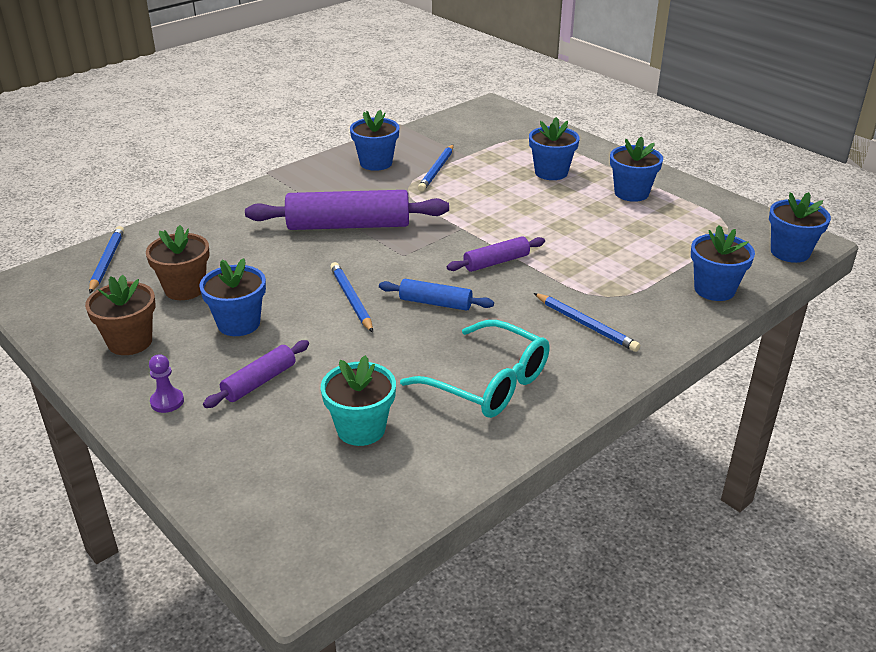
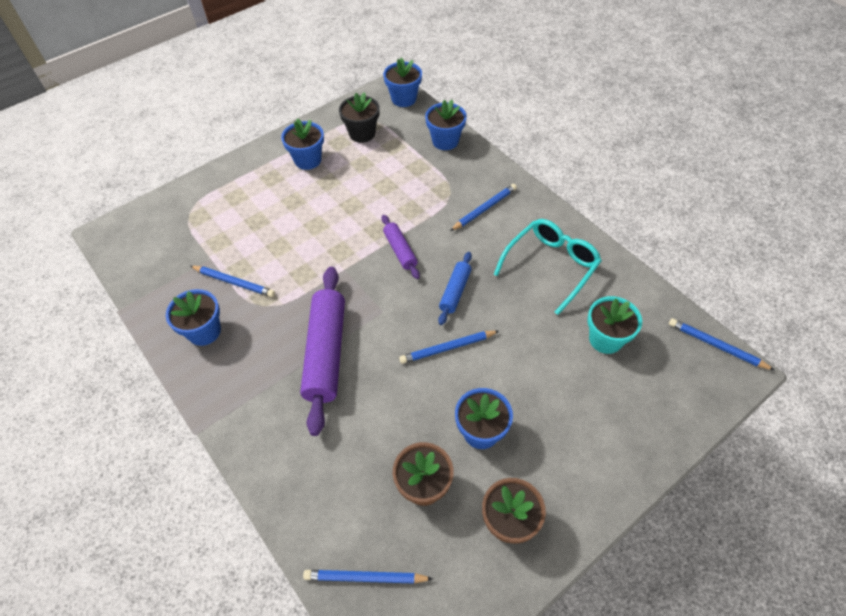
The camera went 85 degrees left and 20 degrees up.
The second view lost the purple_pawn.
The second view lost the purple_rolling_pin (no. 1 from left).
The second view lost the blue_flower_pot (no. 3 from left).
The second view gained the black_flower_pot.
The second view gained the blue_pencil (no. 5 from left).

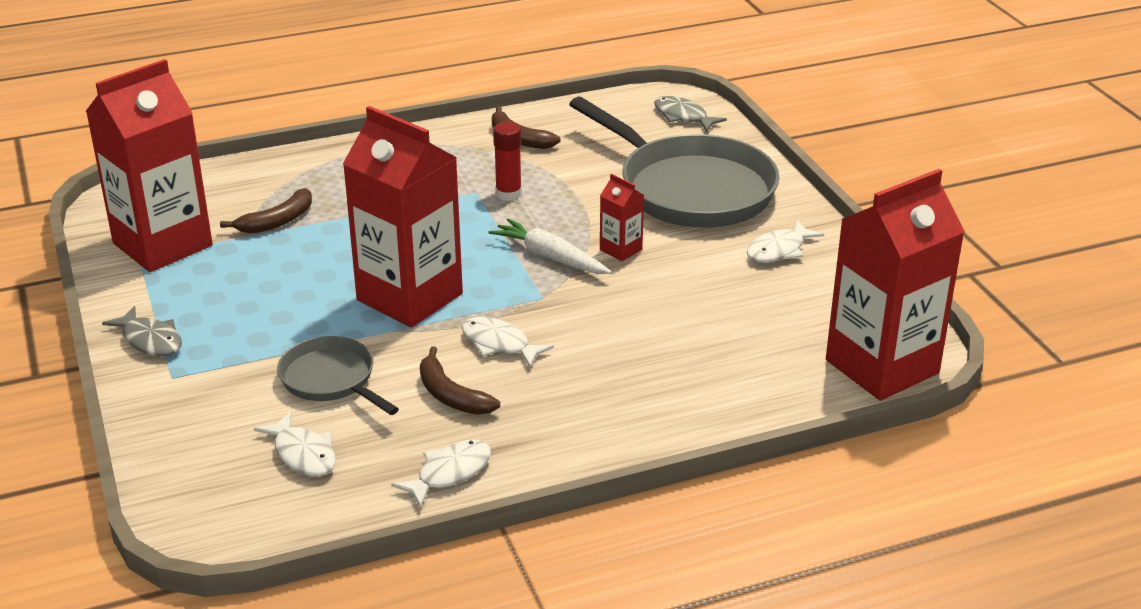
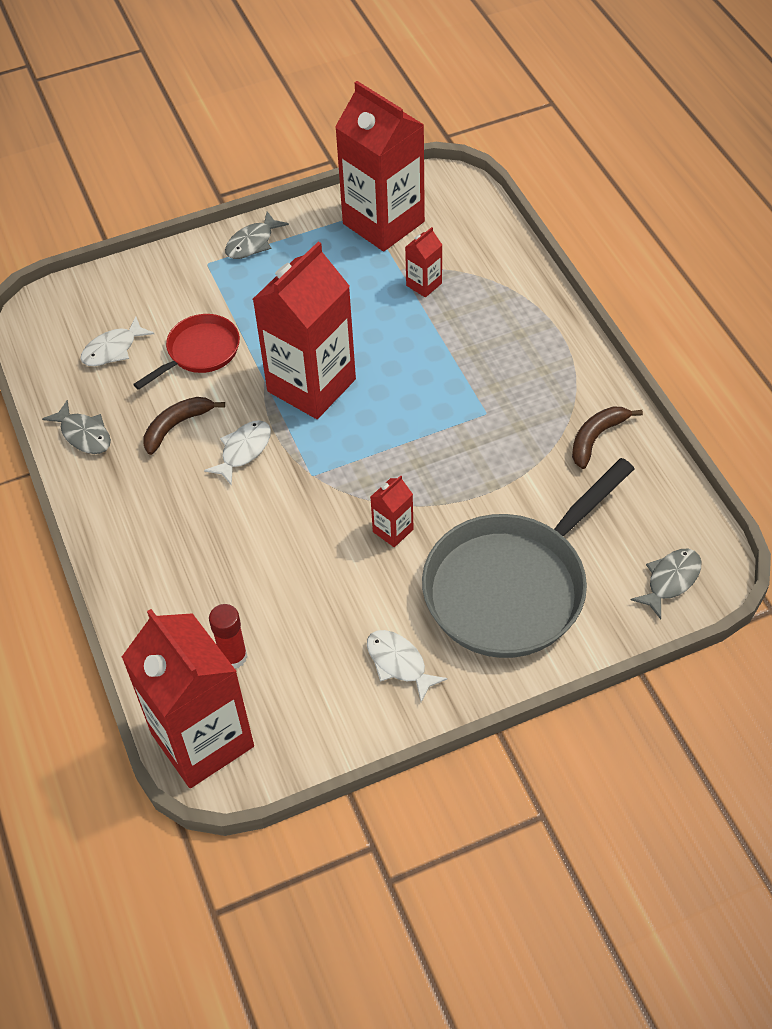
The camera went 90 degrees right and 20 degrees up.
Where the brown_banana (no. 1 from left) stood, the red_carton (no. 5 from left) came to stand.
What was the grey_pan (no. 1 from left) turned into the red_pan.
What was the white_fish (no. 2 from left) turned into the grey_fish (no. 1 from left).
The second view lost the white_carrot.
The red_glue_stick ended up elsewhere.

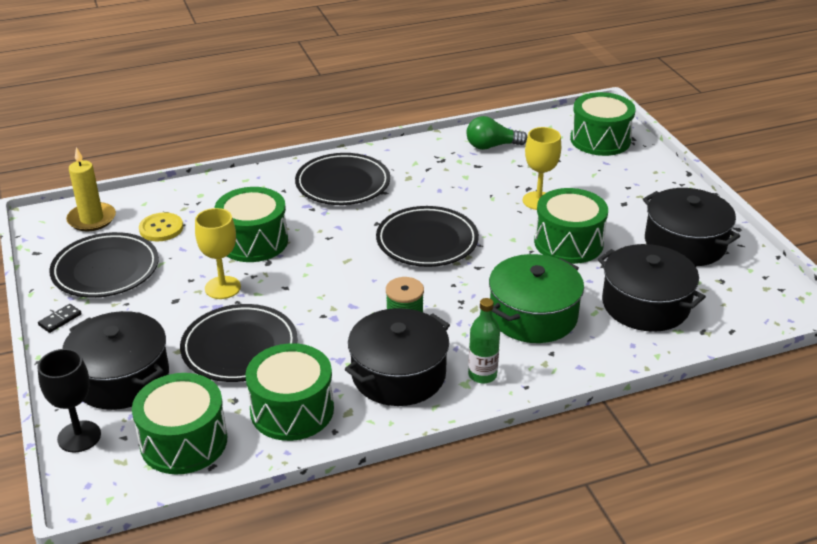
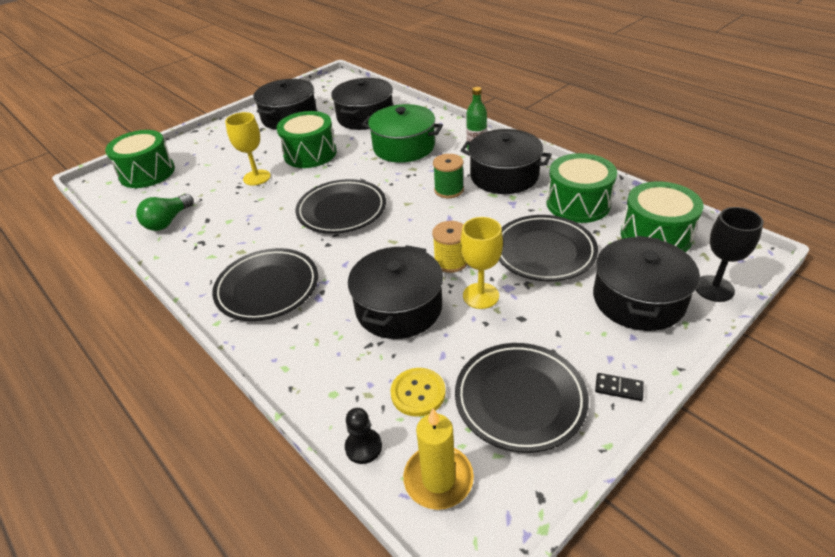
The camera went 110 degrees left and 5 degrees up.
Where the green_drum (no. 2 from left) stood, the black_pot (no. 3 from left) came to stand.
The green_light_bulb ended up facing another way, 60 degrees clockwise from before.
The second view gained the black_pawn.
The second view gained the yellow_spool.

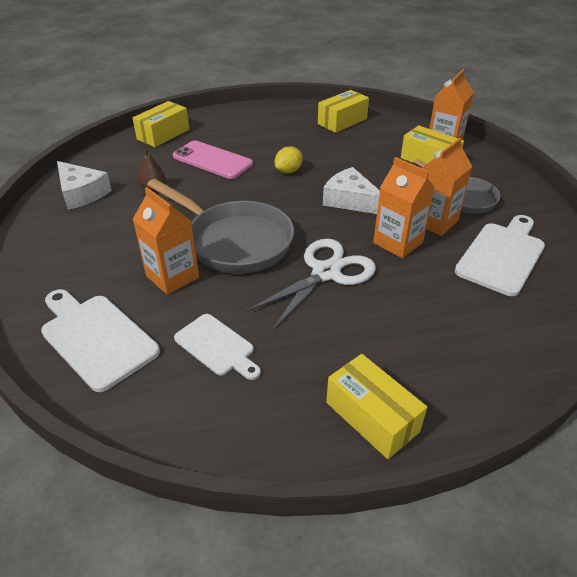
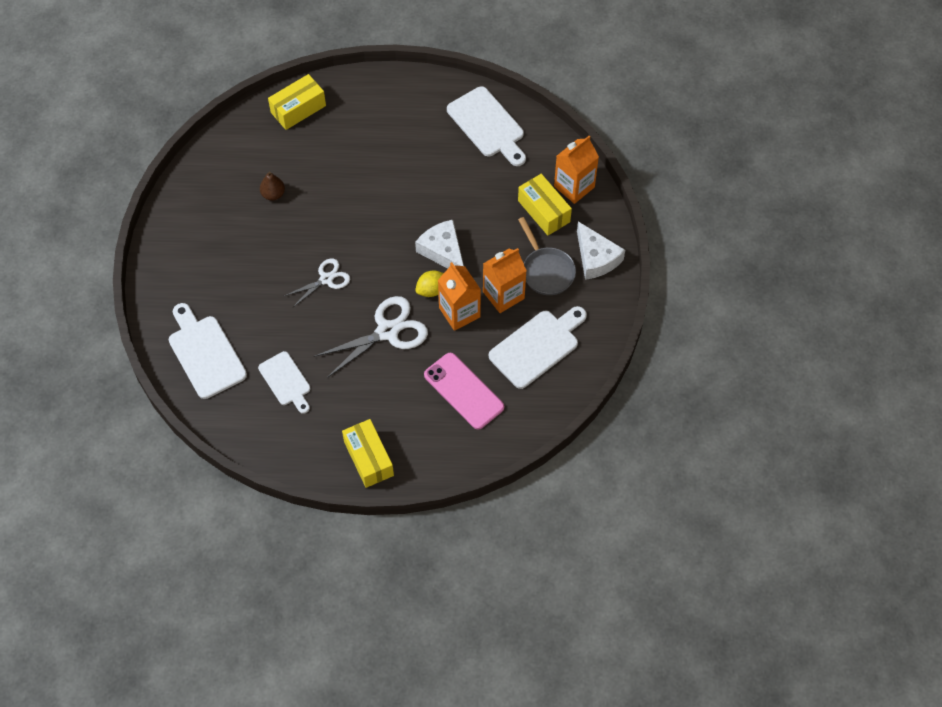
The camera went 15 degrees right and 20 degrees up.
The white_cheese (no. 1 from left in the first image) ended up elsewhere.
The second view lost the orange_carton (no. 1 from left).
Where the grey_pan (no. 1 from left) stood, the white_scissors (no. 1 from left) came to stand.
The pink_phone ended up elsewhere.
The yellow_lemon ended up elsewhere.
Where the yellow_box (no. 2 from left) stood, the white_cutting_board (no. 3 from left) came to stand.

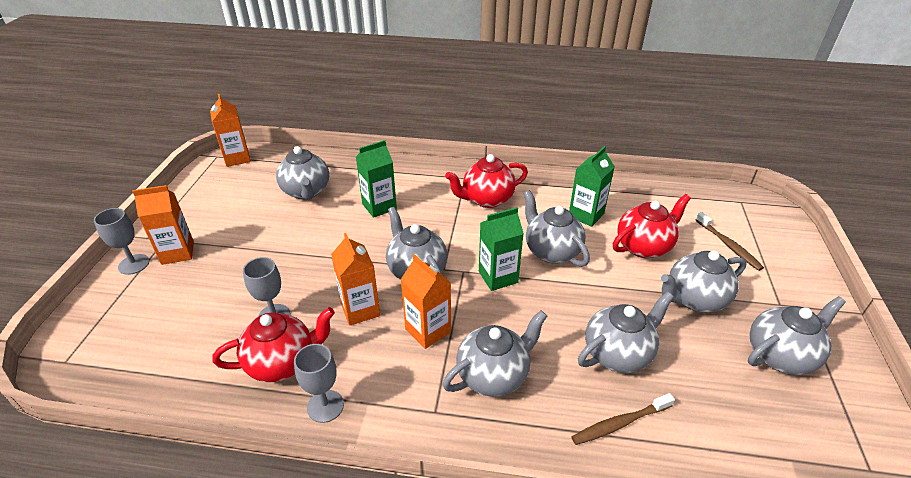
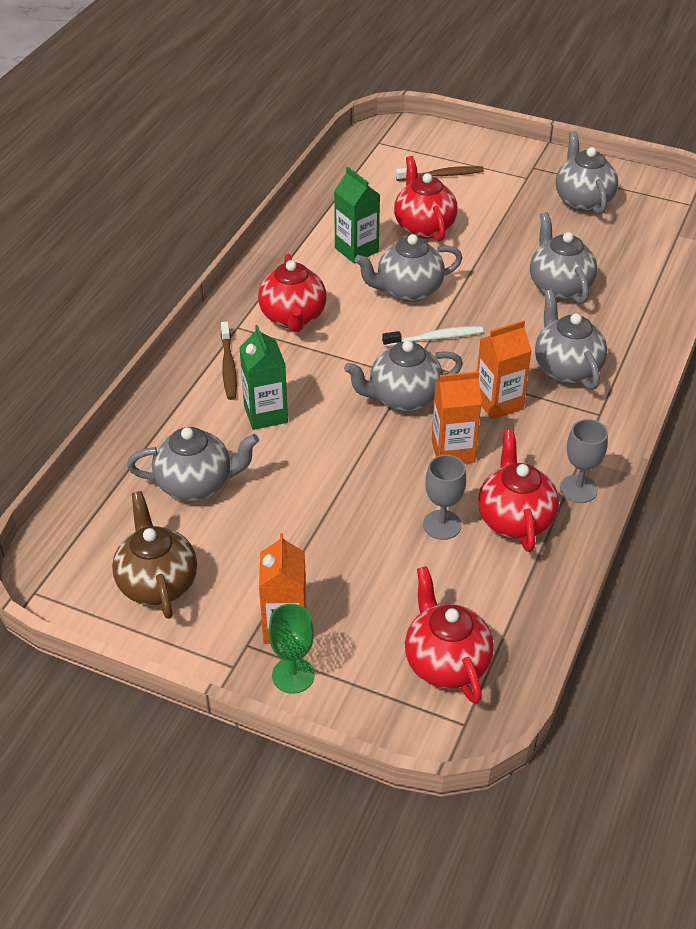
The camera went 75 degrees left and 5 degrees up.
What was the grey_goblet (no. 1 from left) turned into the green_goblet.
The second view lost the orange_carton (no. 2 from left).
Where the green_carton (no. 2 from left) stood, the white_toothbrush came to stand.
The brown_toothbrush (no. 1 from left) ended up elsewhere.
The second view lost the grey_teapot (no. 6 from left).
The second view gained the brown_teapot.
The second view gained the red_teapot (no. 3 from left).

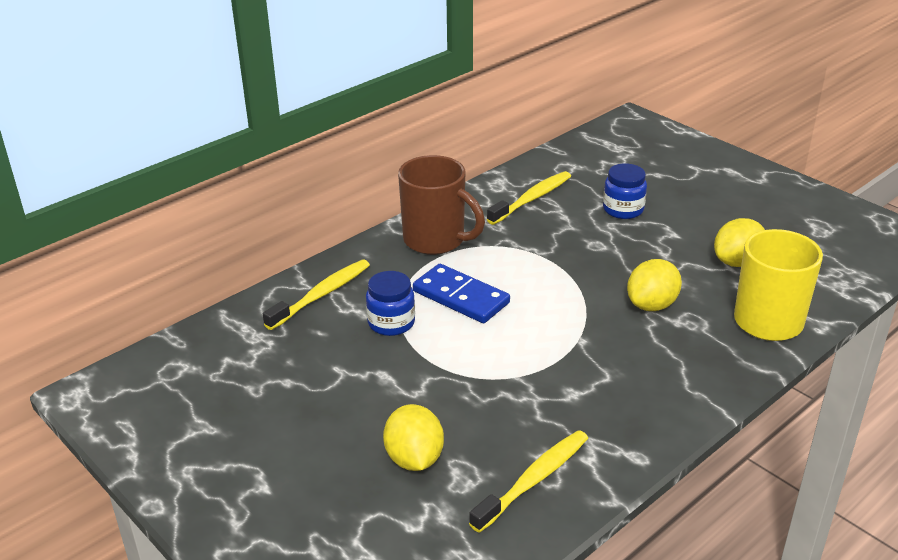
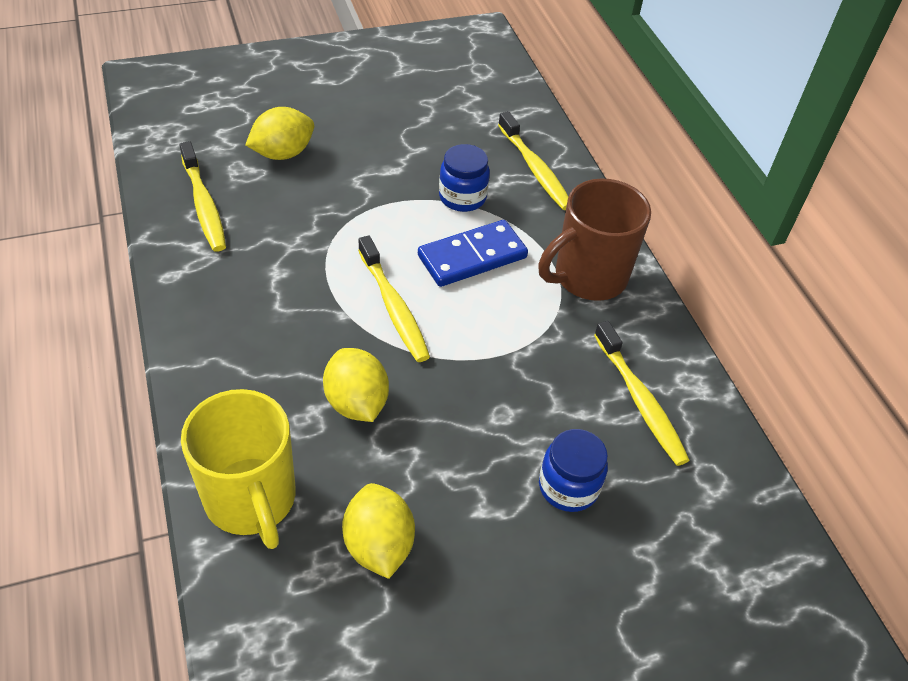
The camera went 110 degrees right and 15 degrees up.
The yellow_lemon (no. 1 from left) ended up facing another way, 45 degrees counterclockwise from before.
The second view gained the yellow_toothbrush (no. 2 from left).

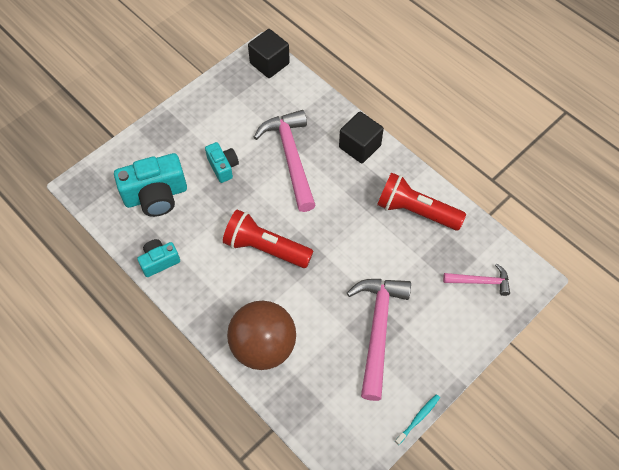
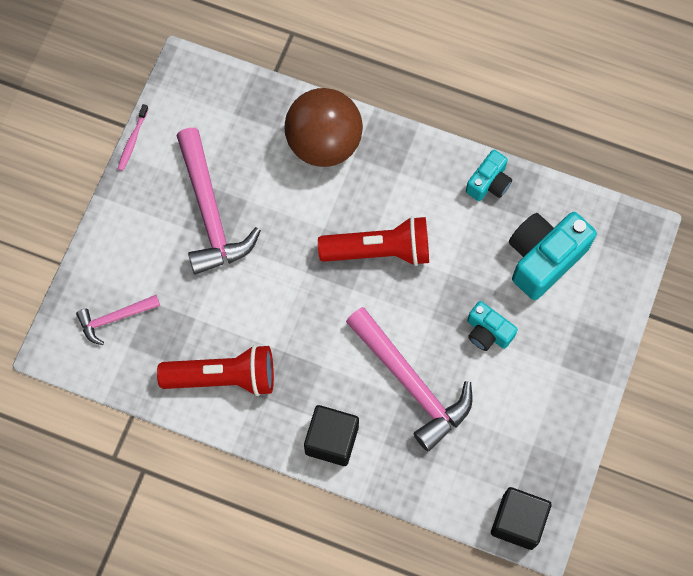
The camera went 155 degrees right and 10 degrees up.
What was the turquoise_toothbrush turned into the pink_toothbrush.

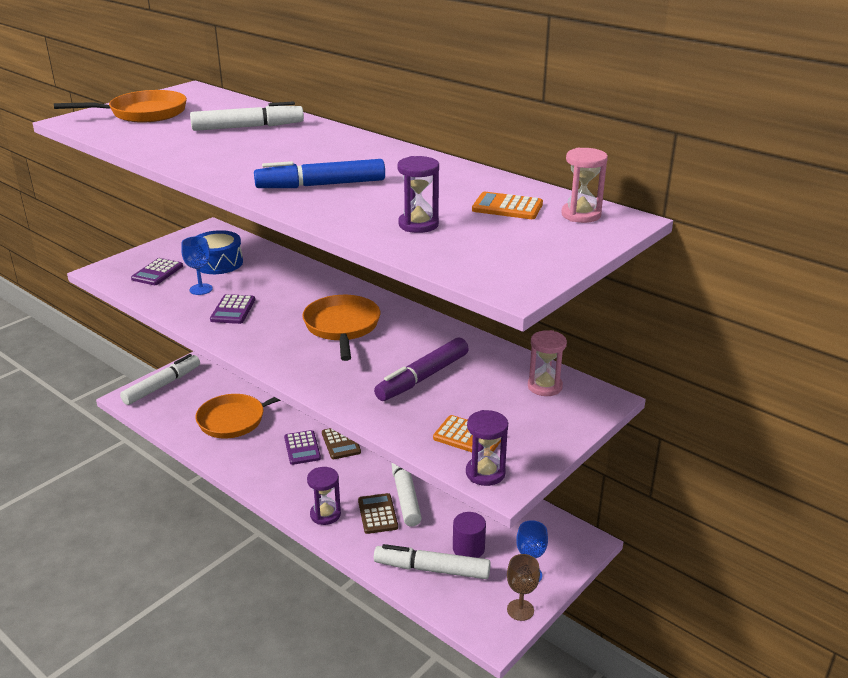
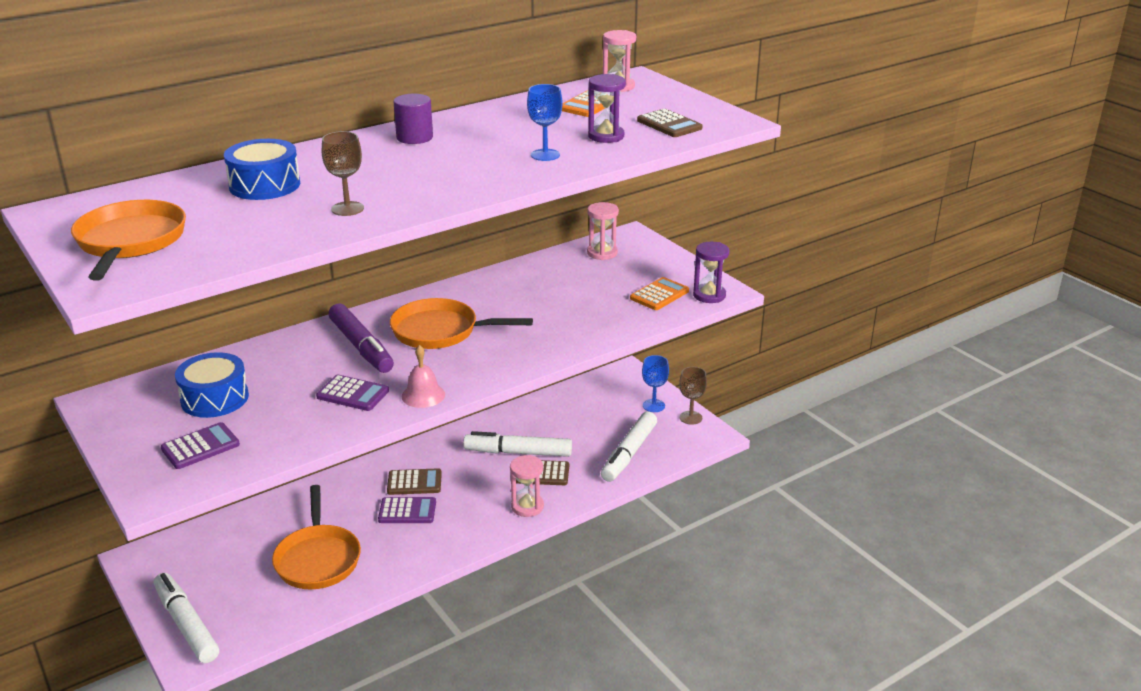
The camera went 75 degrees left and 0 degrees up.
The purple_calculator (no. 1 from left) ended up facing another way, 75 degrees counterclockwise from before.
The blue_goblet (no. 1 from left) ended up elsewhere.
Where the white_marker (no. 2 from left) stood, the blue_drum (no. 2 from left) came to stand.
The second view lost the blue_marker.
What was the purple_hourglass (no. 1 from left) turned into the pink_hourglass (no. 1 from left).
The purple_marker ended up elsewhere.
The purple_cylinder ended up elsewhere.
The second view gained the brown_goblet (no. 1 from left).
The second view gained the pink_bell.
The second view gained the brown_calculator (no. 3 from left).

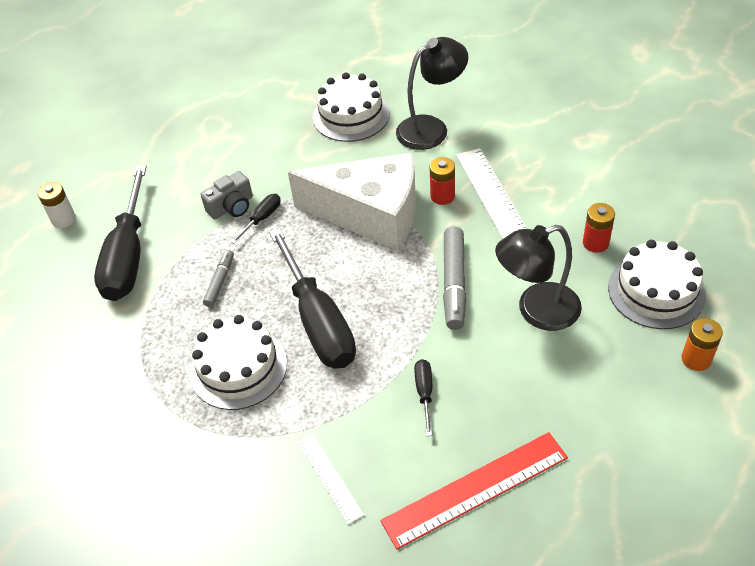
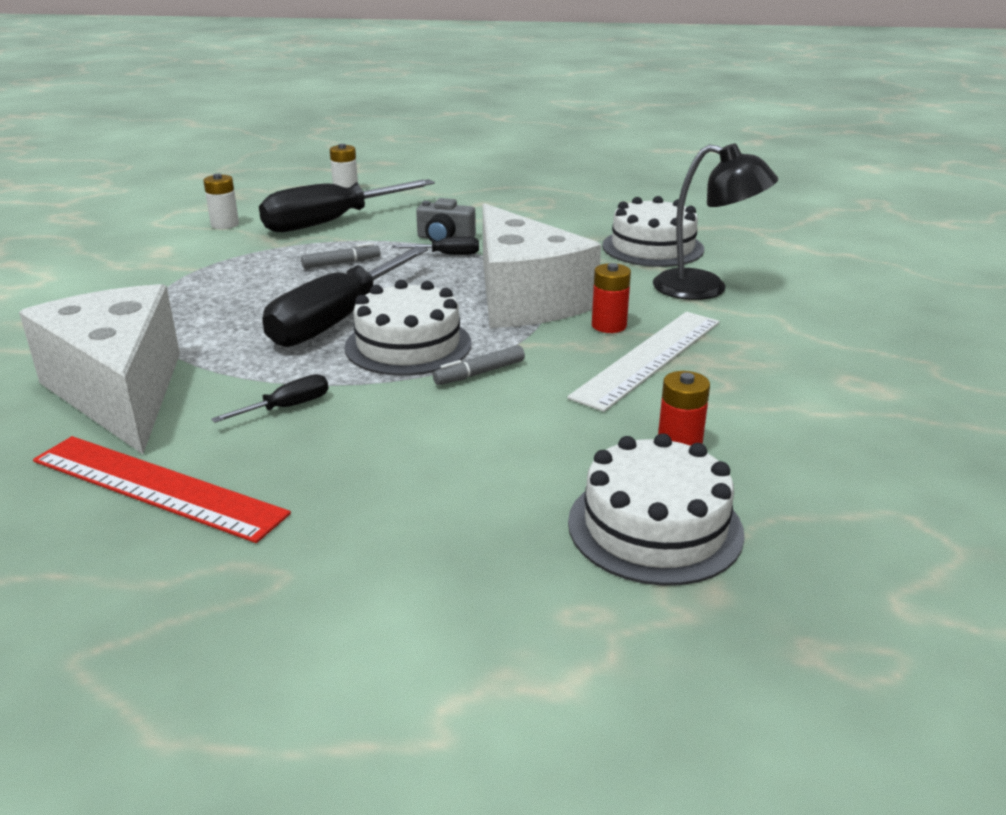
The camera went 50 degrees right and 20 degrees down.
The white_cake (no. 1 from left) ended up elsewhere.
Where the white_ruler (no. 1 from left) stood, the white_cheese (no. 1 from left) came to stand.
The size of the grey_marker (no. 2 from left) changed by a factor of 0.57.
The second view lost the black_lamp (no. 2 from left).
The second view lost the orange_battery.
The second view gained the white_battery (no. 1 from left).

